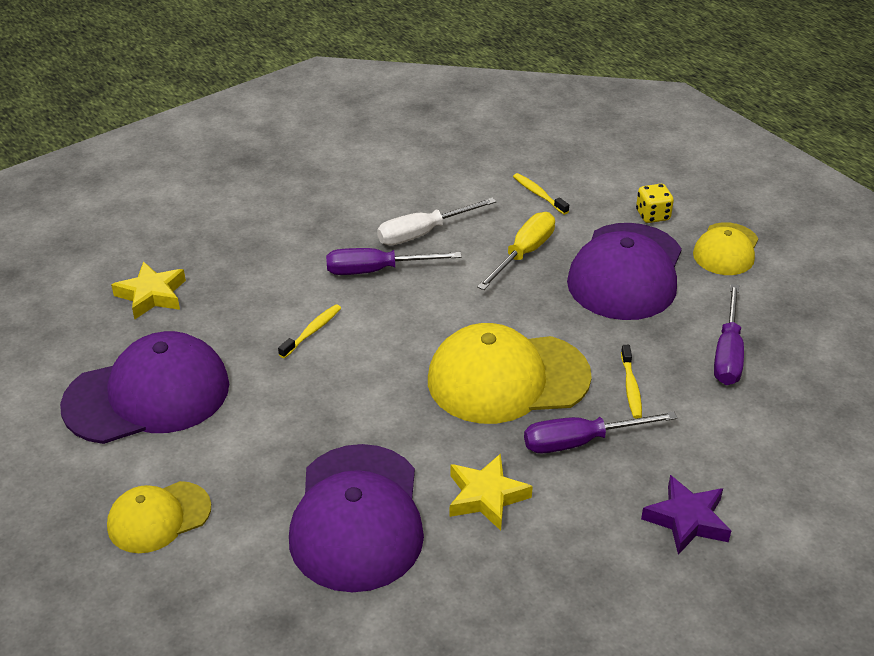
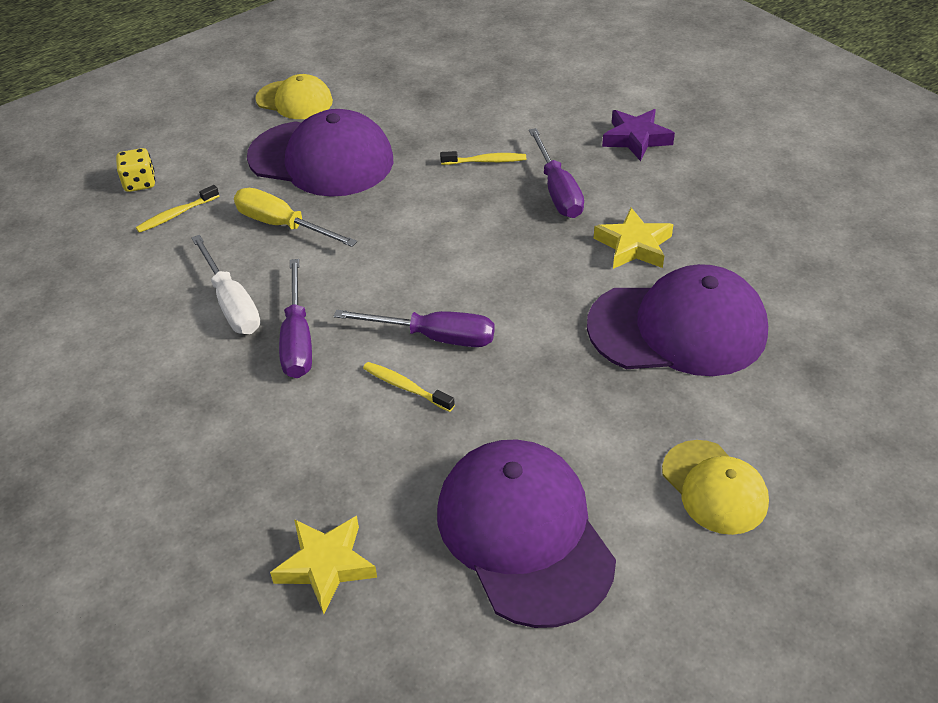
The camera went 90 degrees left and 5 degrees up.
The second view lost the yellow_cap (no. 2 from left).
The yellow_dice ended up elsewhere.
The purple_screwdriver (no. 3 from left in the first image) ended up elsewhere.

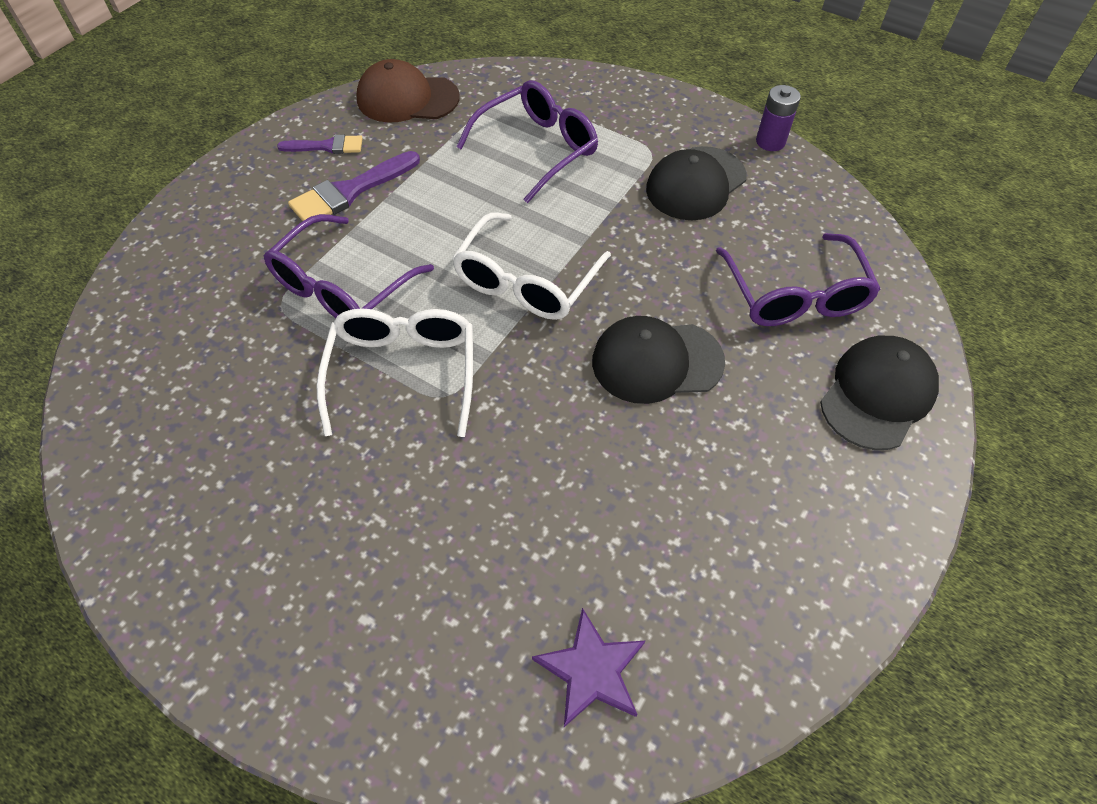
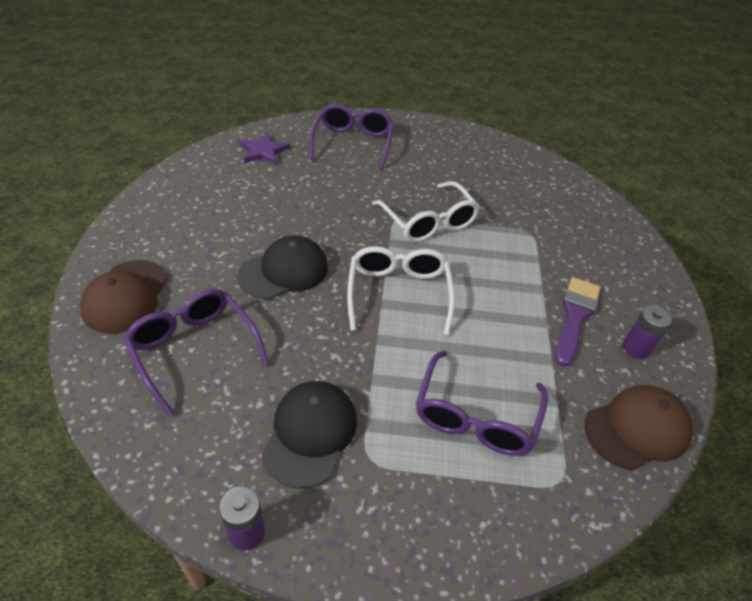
The camera went 150 degrees right and 10 degrees down.
The purple_glasses (no. 1 from left in the first image) ended up elsewhere.
Where the purple_brush (no. 1 from left) stood, the purple_battery (no. 2 from left) came to stand.
What was the black_cap (no. 3 from left) turned into the brown_cap (no. 1 from left).

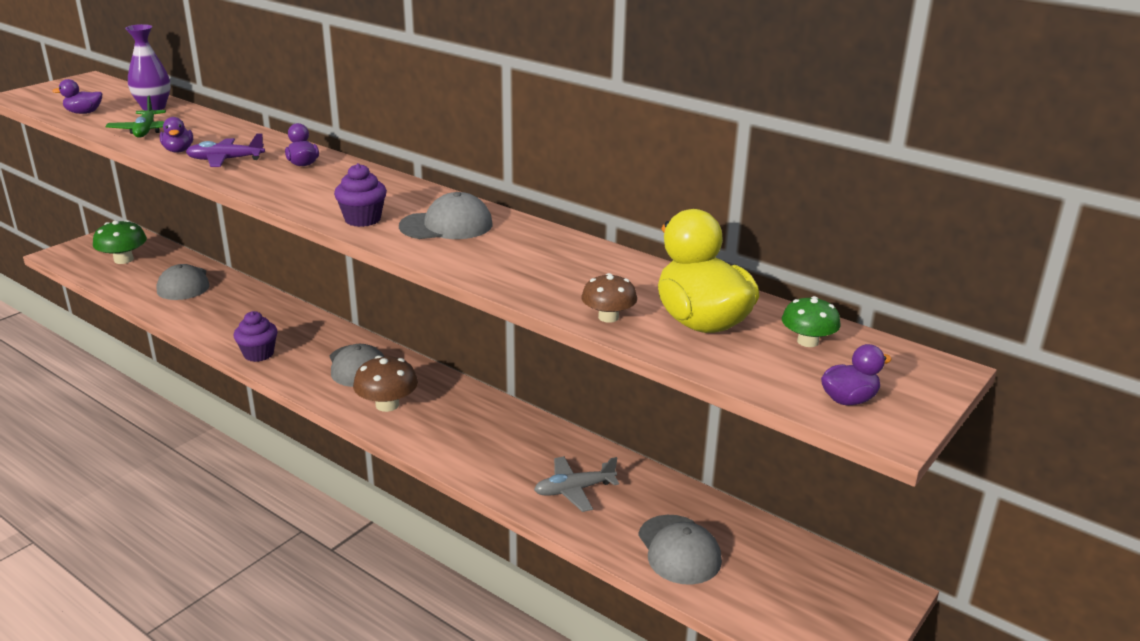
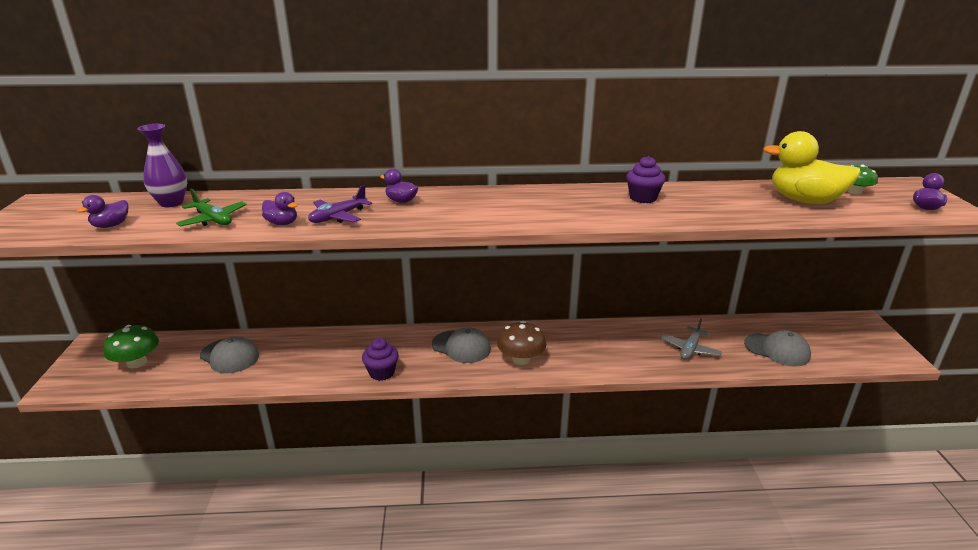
The camera went 40 degrees left and 0 degrees up.
The purple_cupcake (no. 2 from left) ended up elsewhere.
The second view lost the grey_cap (no. 3 from left).
The second view lost the brown_mushroom (no. 2 from left).

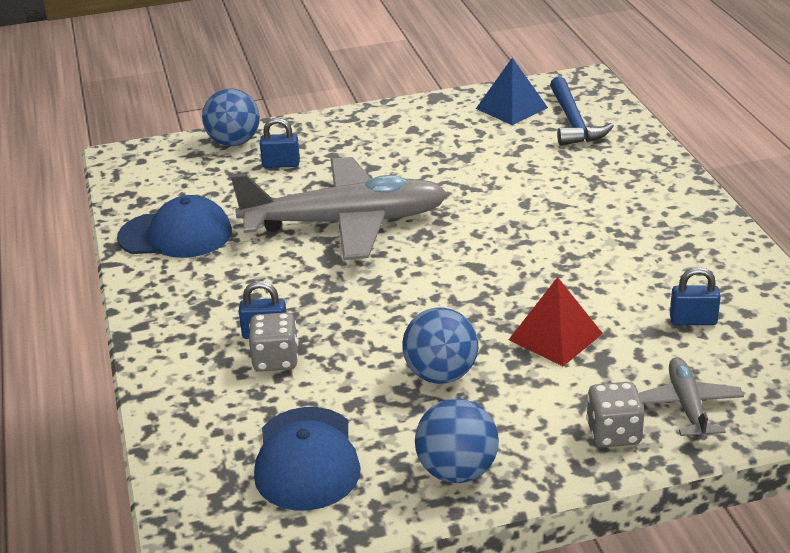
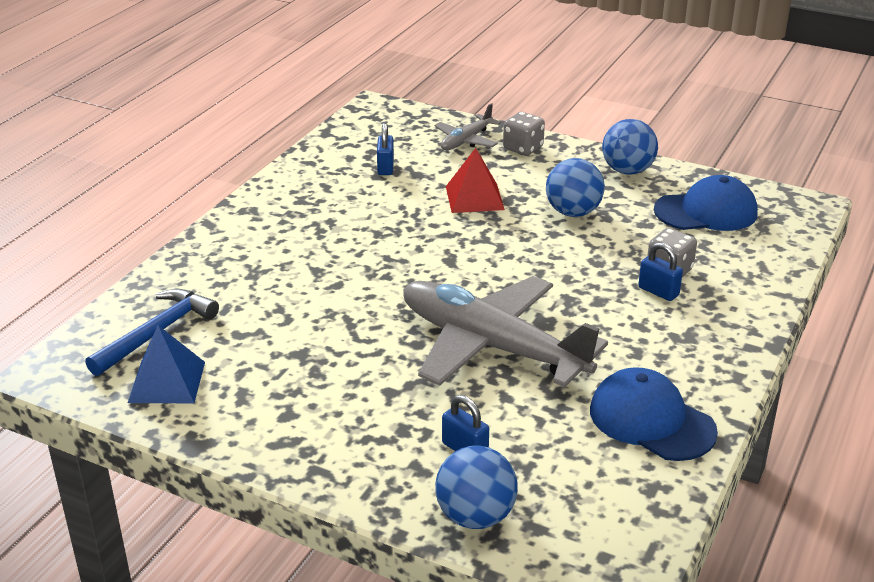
The camera went 140 degrees left and 0 degrees up.
The blue_cap (no. 2 from left) ended up facing another way, 45 degrees clockwise from before.
The blue_padlock (no. 3 from left in the first image) ended up facing another way, 45 degrees clockwise from before.

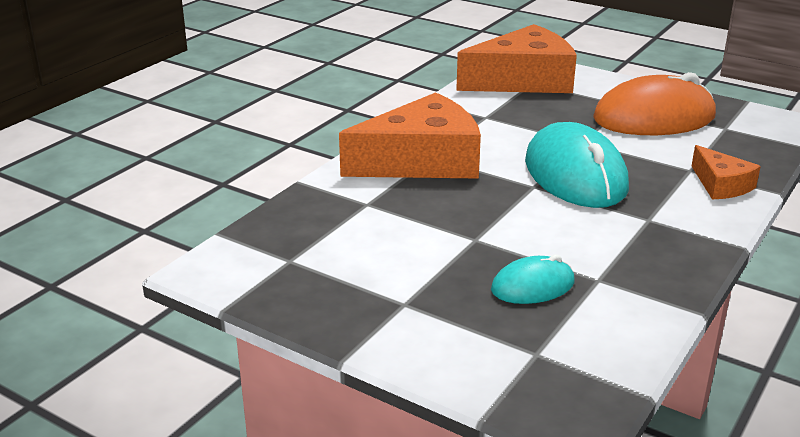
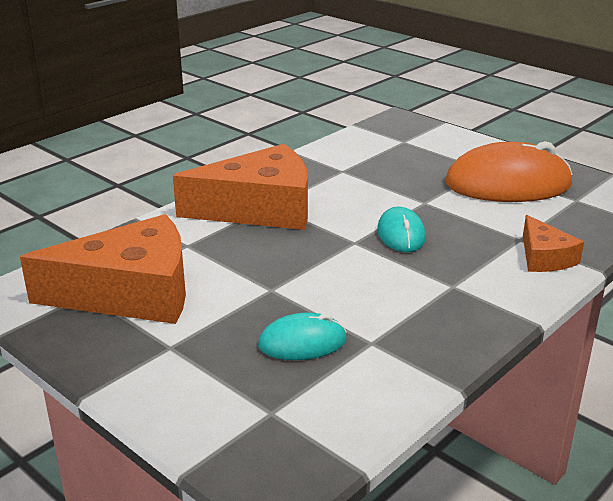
The camera went 10 degrees right and 0 degrees up.
The orange_cheese (no. 2 from left in the first image) ended up elsewhere.
The size of the turquoise_mouse (no. 2 from left) changed by a factor of 0.52.

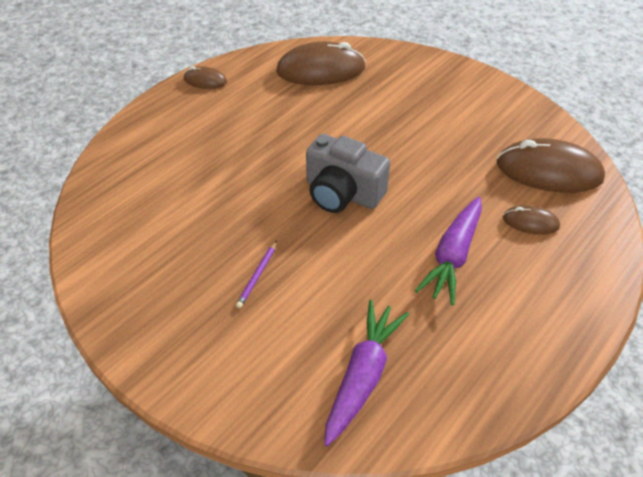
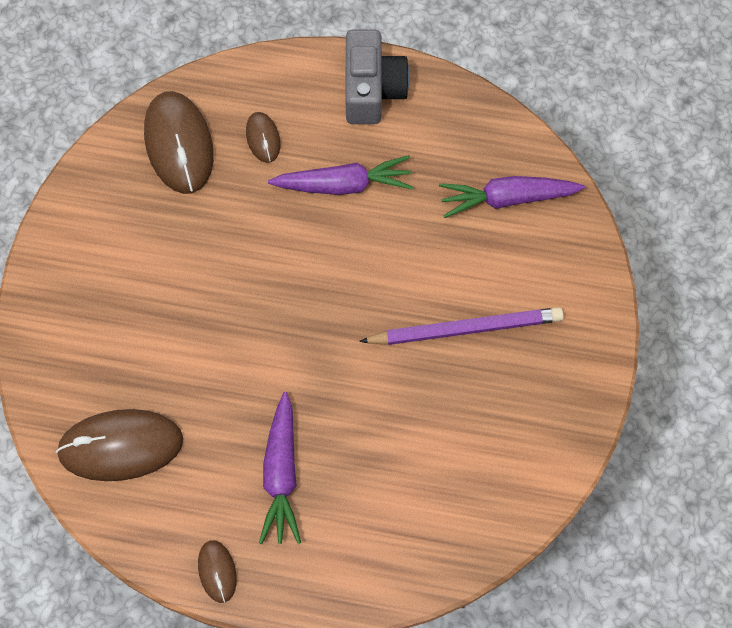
The camera went 120 degrees left and 20 degrees up.
The size of the purple_pencil changed by a factor of 2.27.
The brown_mouse (no. 2 from left in the first image) ended up facing another way, 60 degrees counterclockwise from before.
The grey_camera ended up elsewhere.
The second view gained the purple_carrot (no. 1 from left).

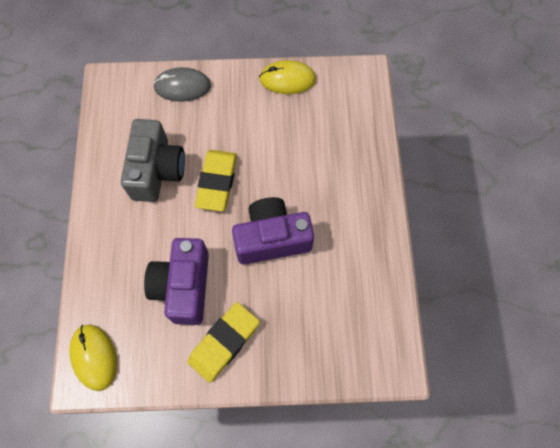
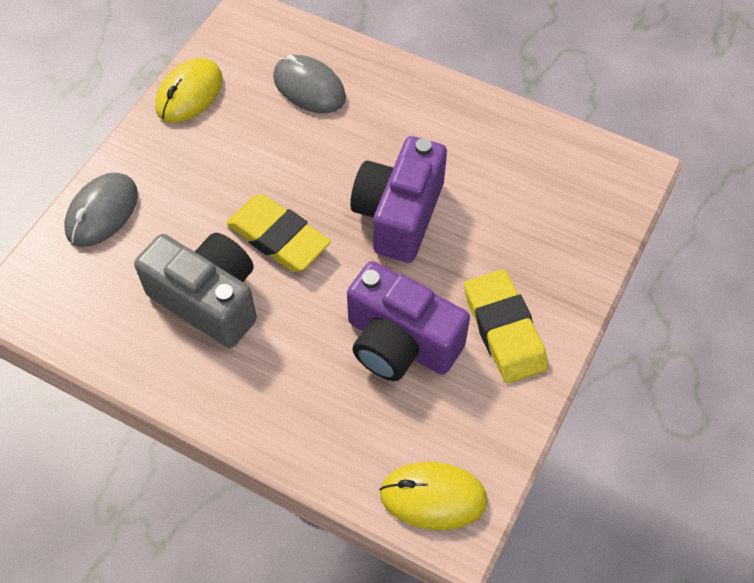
The camera went 60 degrees left and 10 degrees down.
The second view gained the grey_mouse (no. 2 from left).

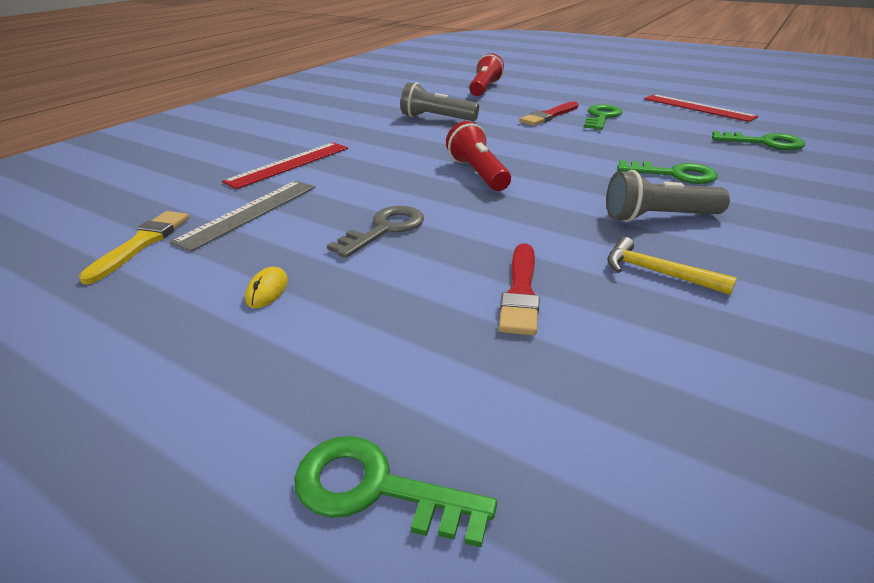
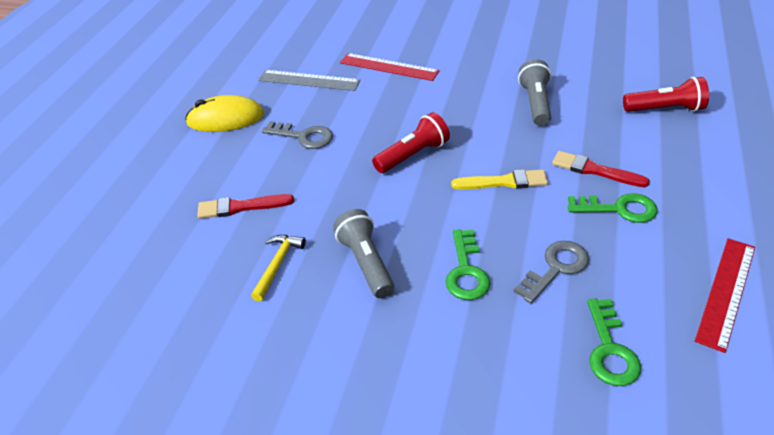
The camera went 75 degrees right and 10 degrees up.
The yellow_brush ended up elsewhere.
The size of the yellow_mouse changed by a factor of 2.28.
The second view lost the green_key (no. 1 from left).
The second view gained the grey_key (no. 2 from left).

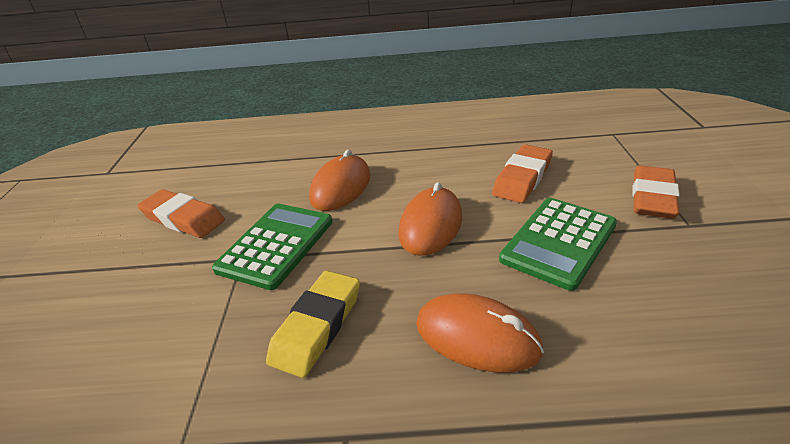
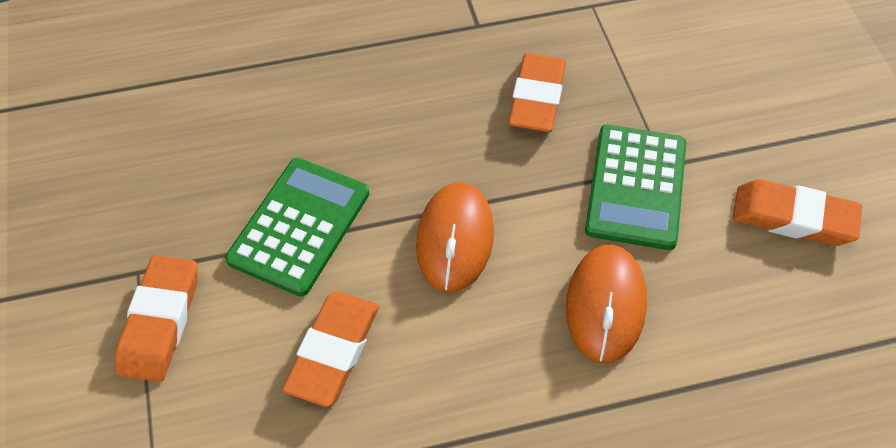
The camera went 165 degrees right and 20 degrees up.
What was the yellow_eraser turned into the orange_eraser (no. 3 from left).
The second view lost the orange_mouse (no. 3 from left).

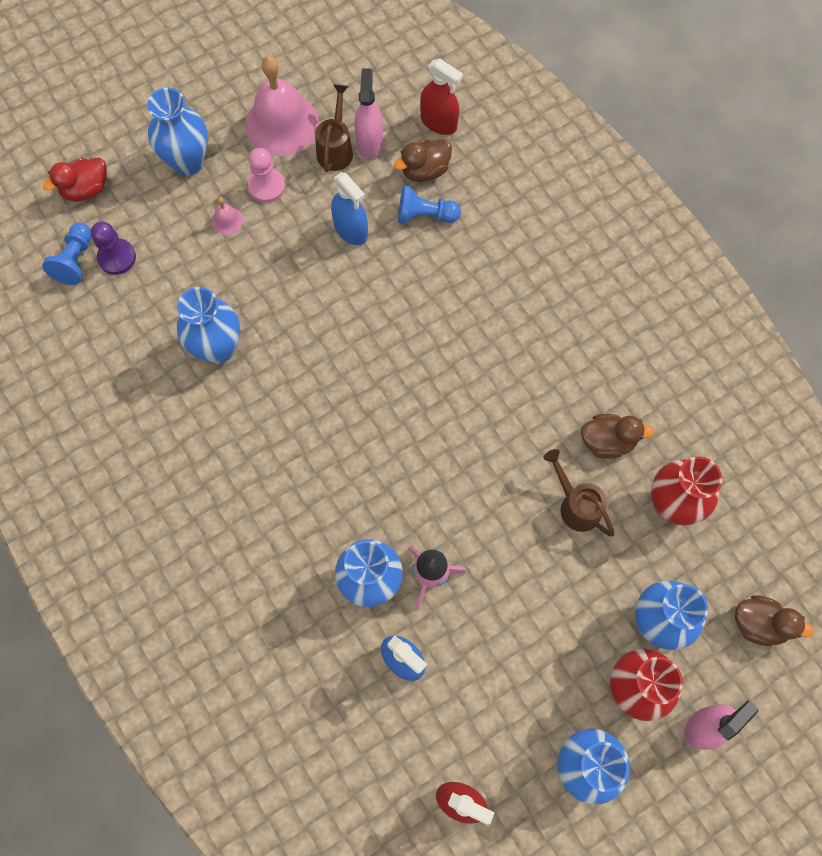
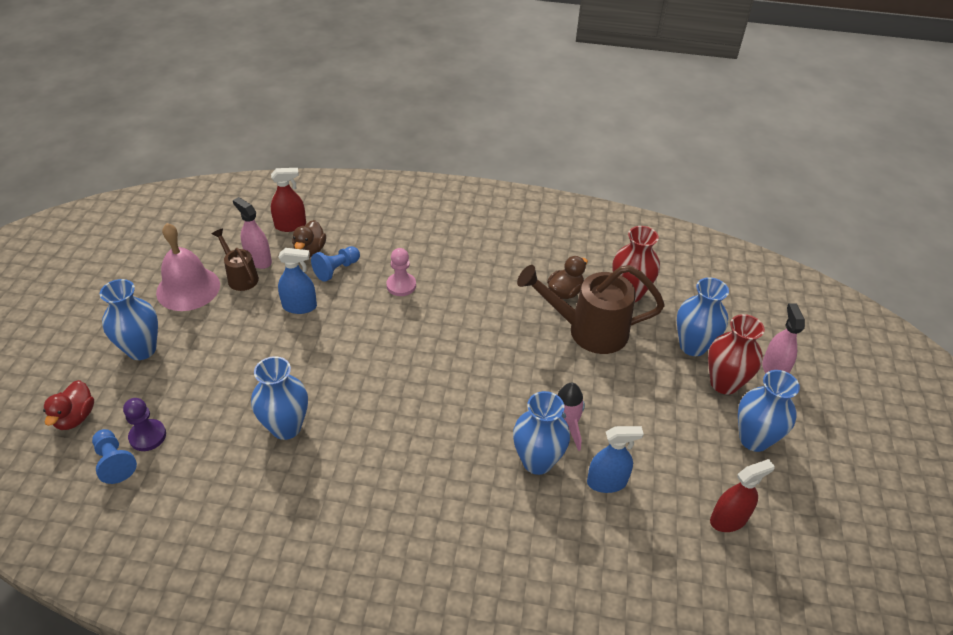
The camera went 50 degrees left and 25 degrees down.
The second view lost the pink_bell (no. 1 from left).
The pink_pawn ended up elsewhere.
The size of the brown_watering_can (no. 2 from left) changed by a factor of 1.86.
The second view lost the brown_duck (no. 3 from left).

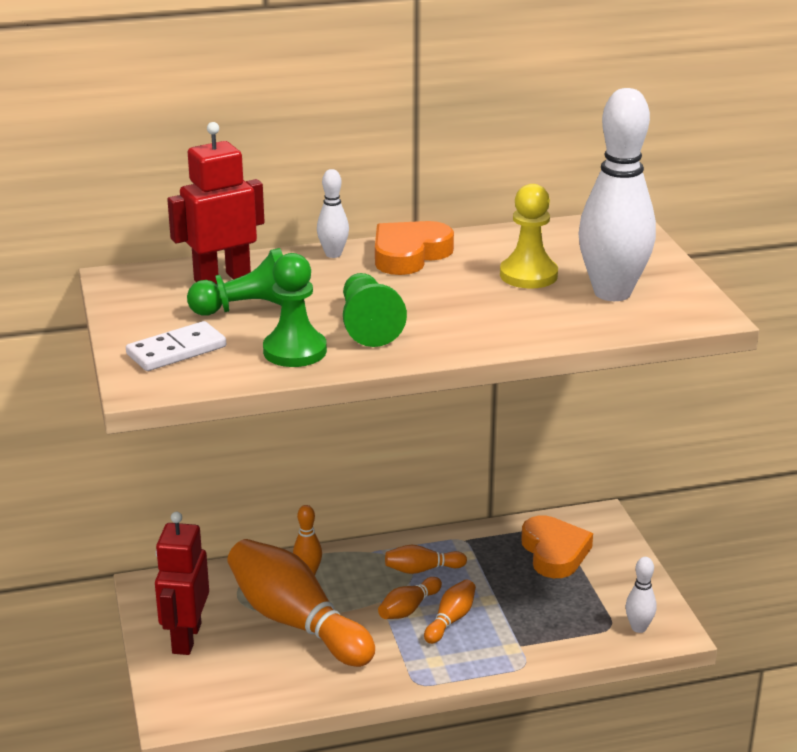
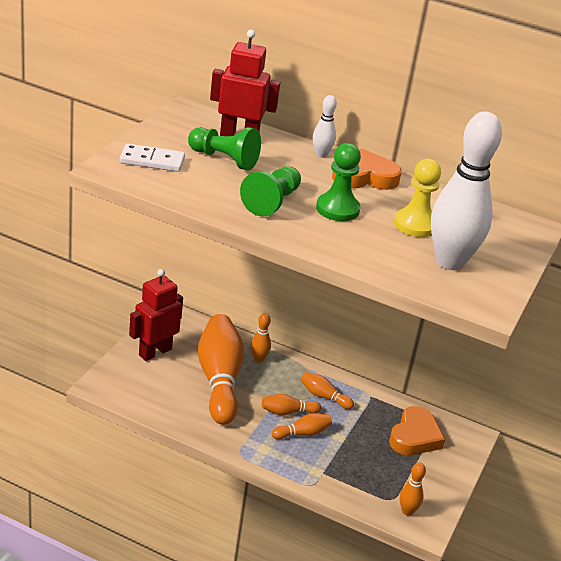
The camera went 35 degrees right and 5 degrees up.
The green_pawn (no. 2 from left in the first image) ended up elsewhere.
What was the white_bowling_pin (no. 3 from left) turned into the orange_bowling_pin (no. 6 from left).

